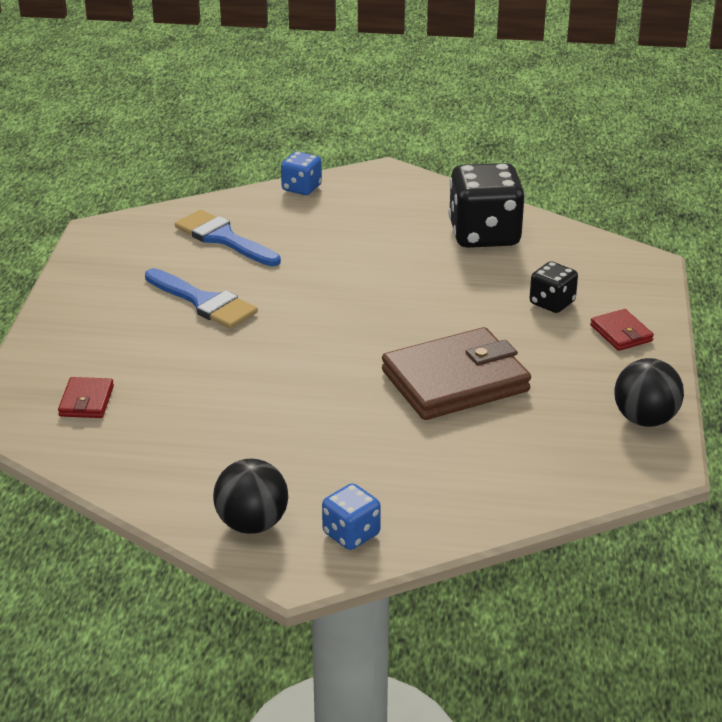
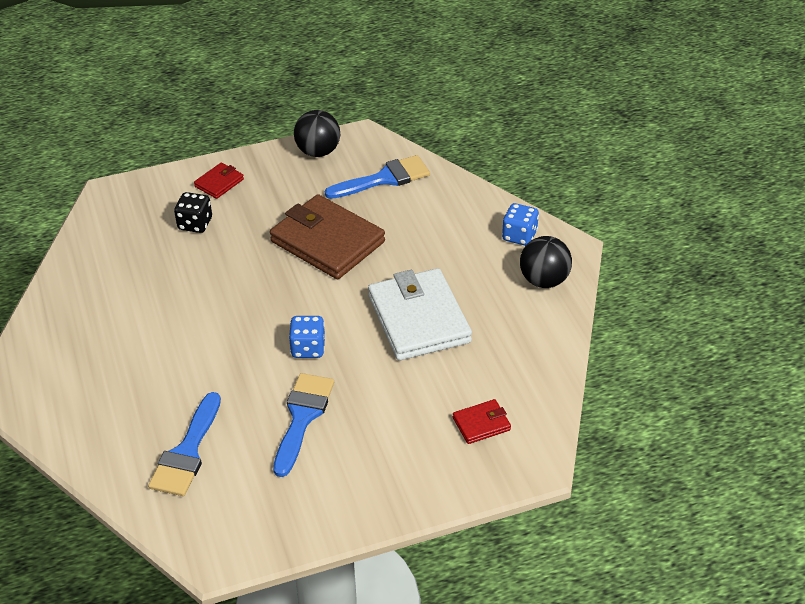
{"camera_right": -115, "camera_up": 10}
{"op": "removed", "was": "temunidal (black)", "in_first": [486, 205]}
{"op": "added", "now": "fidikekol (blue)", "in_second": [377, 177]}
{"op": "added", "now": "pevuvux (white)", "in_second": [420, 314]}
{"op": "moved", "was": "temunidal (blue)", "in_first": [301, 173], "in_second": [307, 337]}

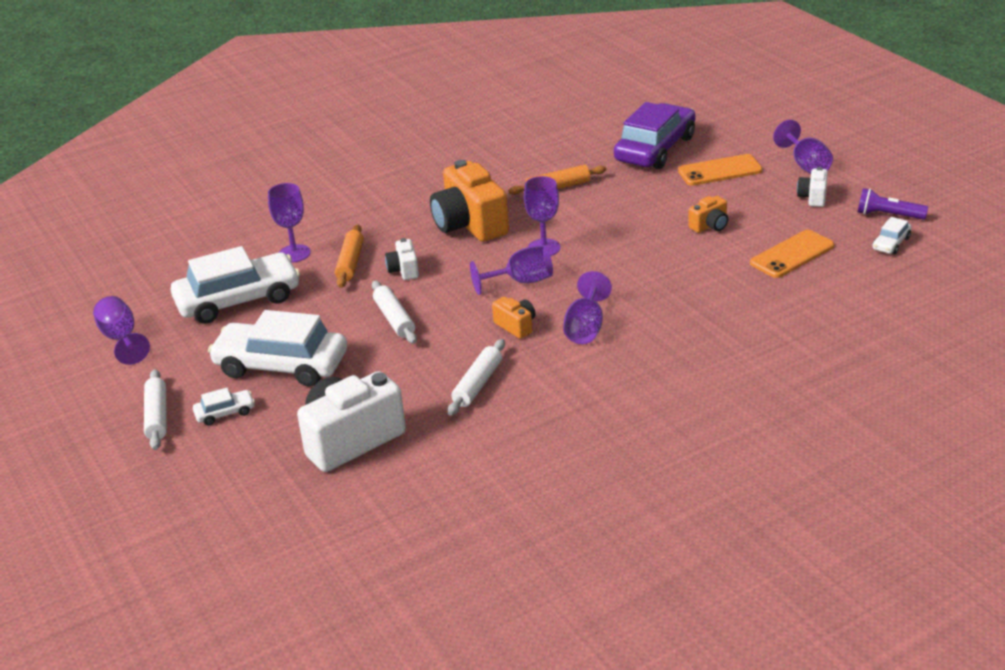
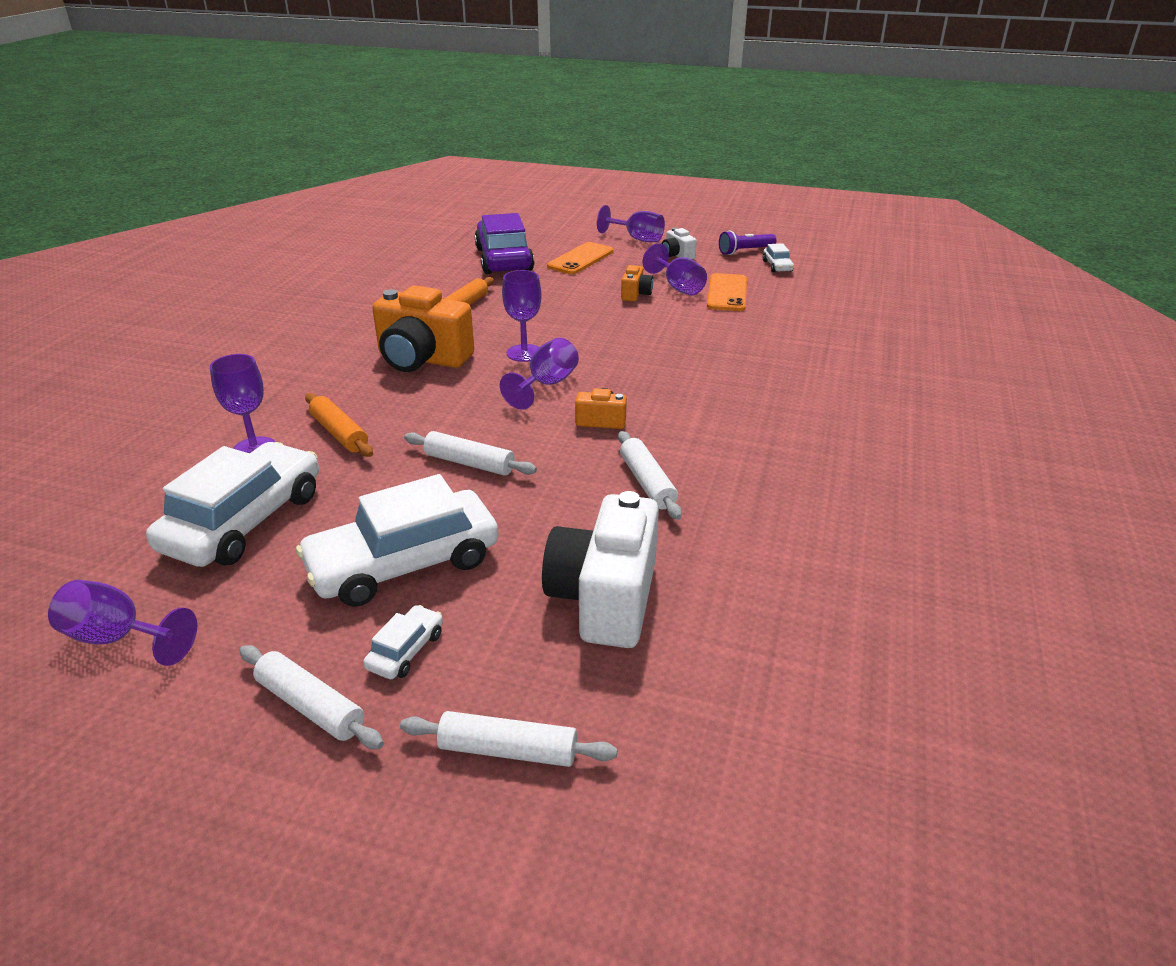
{"camera_right": -45, "camera_up": 0}
{"op": "removed", "was": "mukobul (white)", "in_first": [402, 259]}
{"op": "added", "now": "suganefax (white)", "in_second": [508, 739]}
{"op": "moved", "was": "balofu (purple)", "in_first": [587, 307], "in_second": [675, 269]}

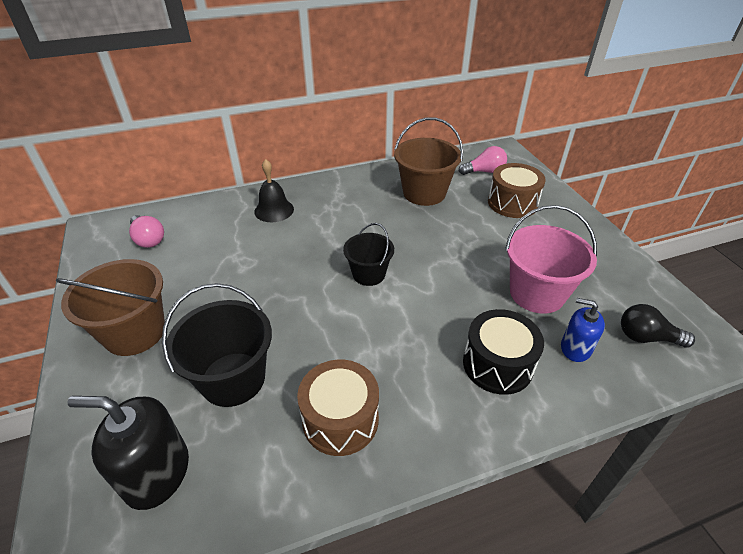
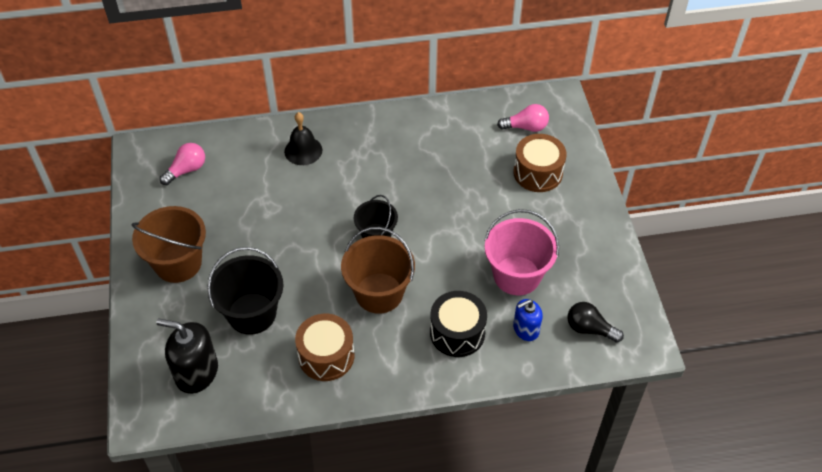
{"camera_right": 10, "camera_up": 10}
{"op": "moved", "was": "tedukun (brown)", "in_first": [428, 161], "in_second": [378, 270]}
{"op": "turned", "was": "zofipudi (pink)", "in_first": [146, 231], "in_second": [182, 164], "clockwise": -105}
{"op": "turned", "was": "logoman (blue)", "in_first": [583, 330], "in_second": [528, 320], "clockwise": -60}

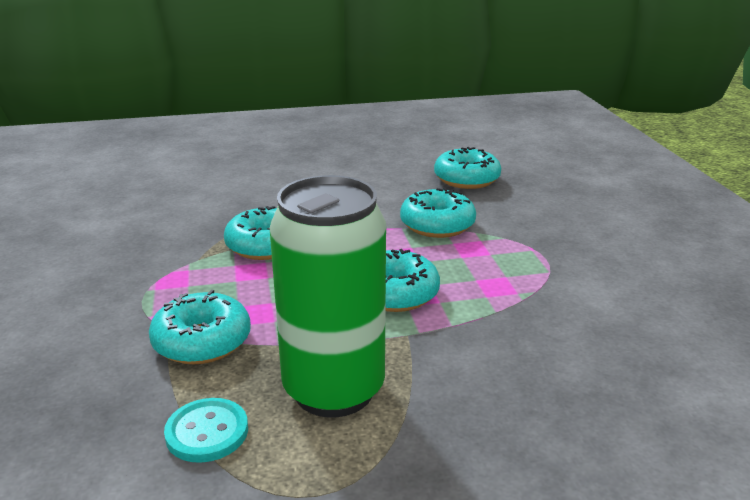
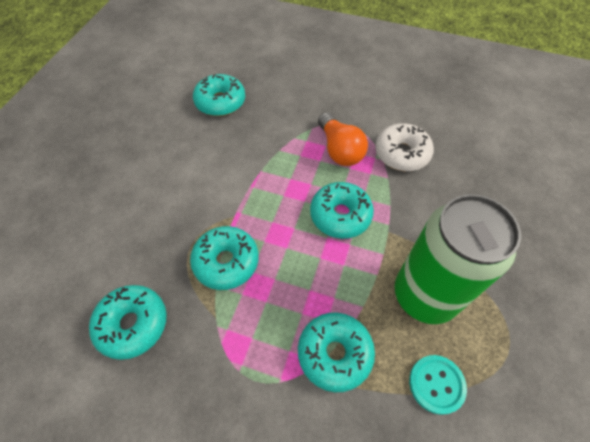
{"camera_right": -60, "camera_up": 30}
{"op": "added", "now": "zofipudi (orange)", "in_second": [343, 139]}
{"op": "added", "now": "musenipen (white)", "in_second": [404, 147]}
{"op": "moved", "was": "musenipen (turquoise)", "in_first": [438, 212], "in_second": [128, 322]}

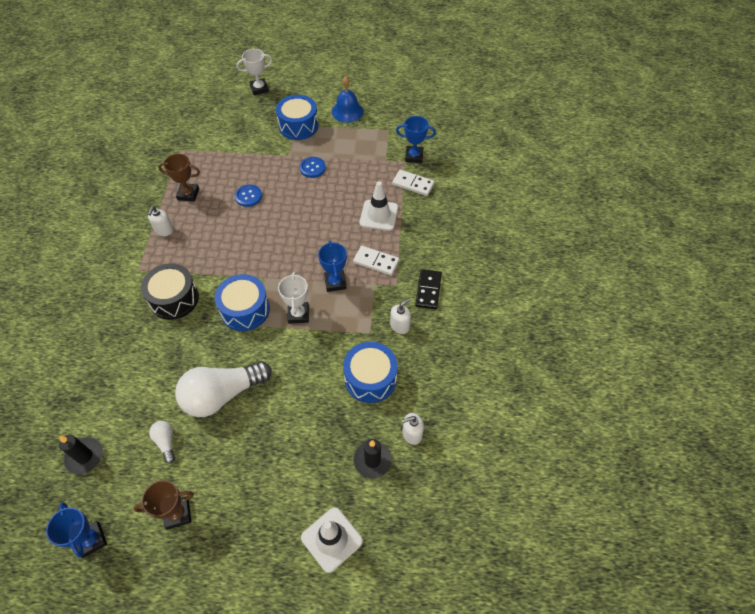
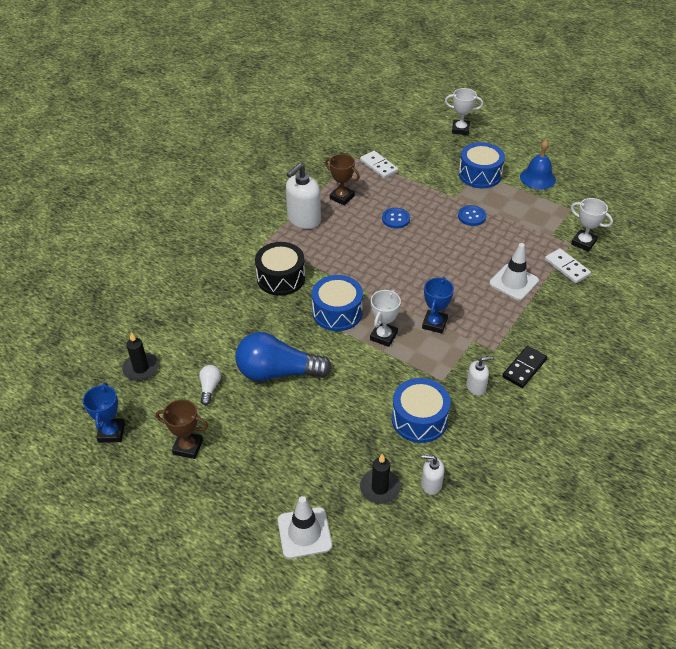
{"camera_right": 30, "camera_up": -10}
{"op": "moved", "was": "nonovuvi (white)", "in_first": [376, 261], "in_second": [379, 165]}
{"op": "recoloured", "was": "zofipudi (white)", "now": "zofipudi (blue)", "in_first": [223, 389], "in_second": [283, 356]}
{"op": "recoloured", "was": "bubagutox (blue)", "now": "bubagutox (white)", "in_first": [416, 139], "in_second": [592, 225]}
{"op": "resized", "was": "logoman (white)", "in_first": [161, 221], "in_second": [303, 196], "ratio": 1.86}

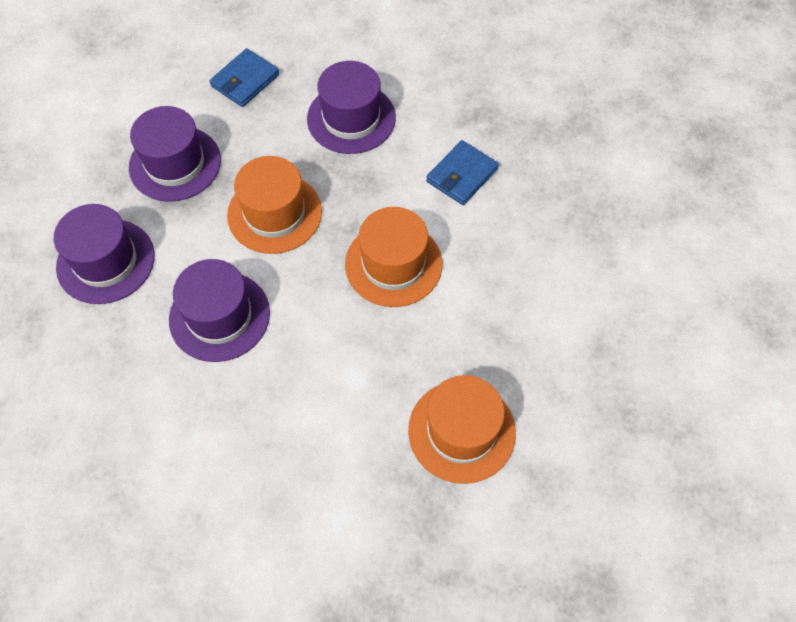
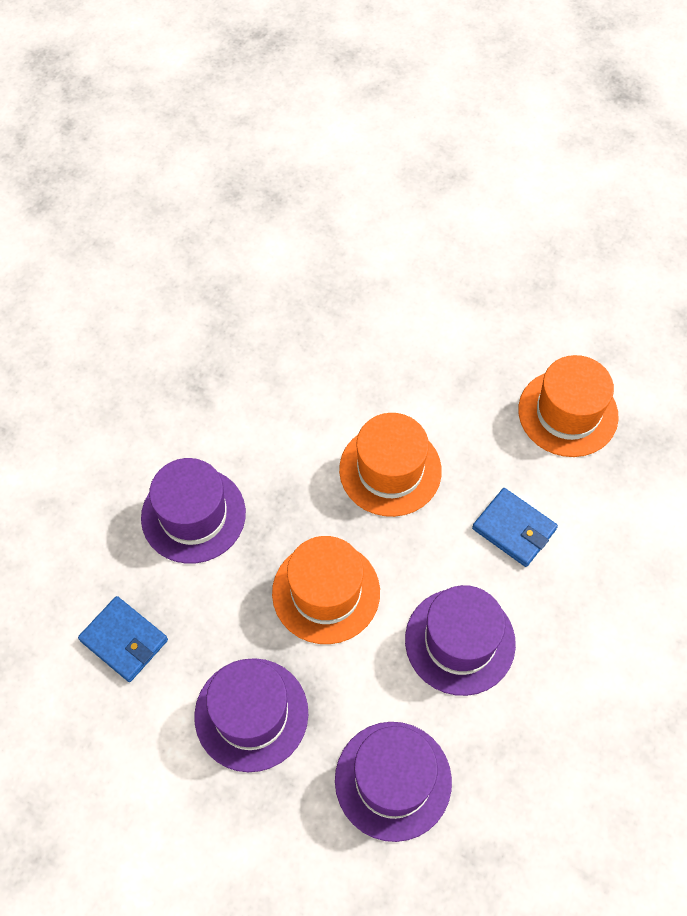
{"camera_right": -90, "camera_up": 0}
{"op": "moved", "was": "pevuvux (blue)", "in_first": [462, 172], "in_second": [515, 527]}

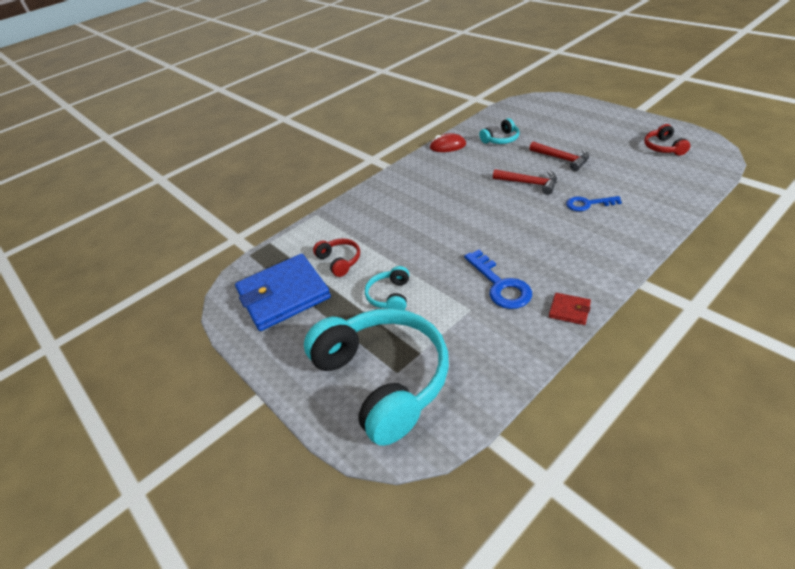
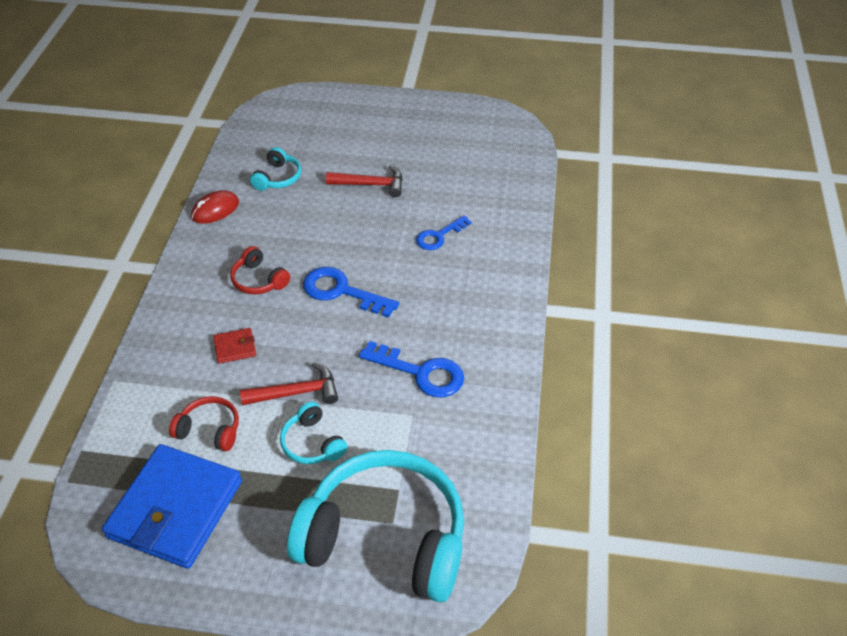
{"camera_right": -45, "camera_up": 5}
{"op": "added", "now": "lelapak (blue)", "in_second": [351, 292]}
{"op": "moved", "was": "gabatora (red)", "in_first": [525, 182], "in_second": [289, 383]}
{"op": "moved", "was": "pevuvux (red)", "in_first": [570, 309], "in_second": [234, 346]}
{"op": "moved", "was": "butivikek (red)", "in_first": [667, 140], "in_second": [260, 270]}

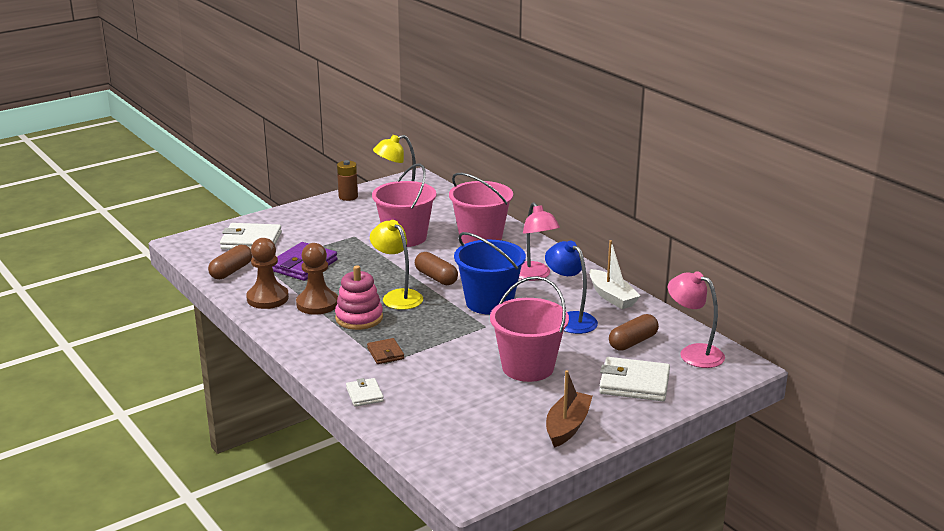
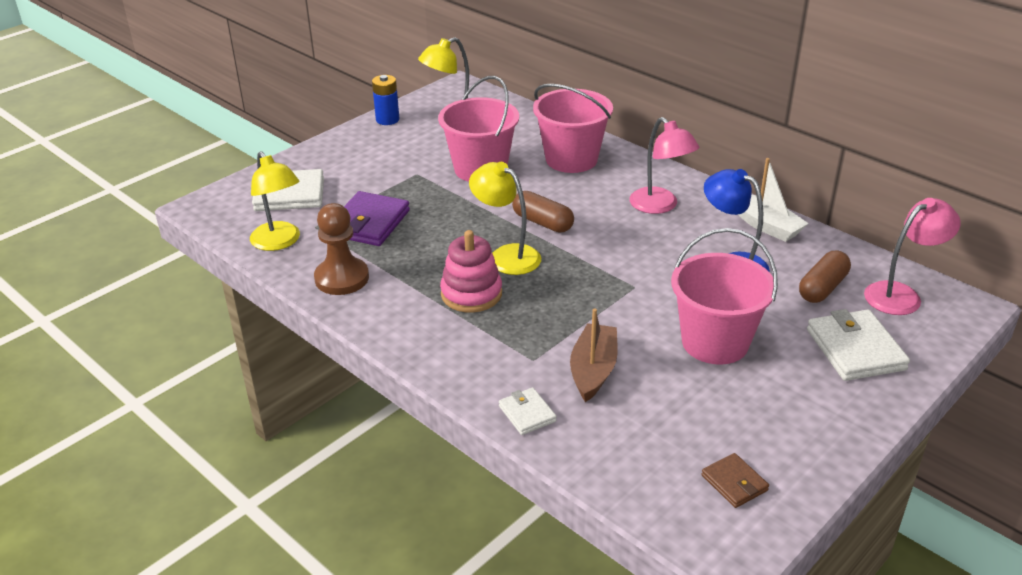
{"camera_right": -10, "camera_up": 10}
{"op": "removed", "was": "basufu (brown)", "in_first": [317, 279]}
{"op": "removed", "was": "tedukun (blue)", "in_first": [490, 273]}
{"op": "moved", "was": "pevuvux (brown)", "in_first": [385, 351], "in_second": [735, 480]}
{"op": "moved", "was": "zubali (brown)", "in_first": [569, 409], "in_second": [594, 355]}
{"op": "replaced", "was": "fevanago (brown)", "now": "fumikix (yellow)", "in_first": [230, 262], "in_second": [275, 201]}
{"op": "recoloured", "was": "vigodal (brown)", "now": "vigodal (blue)", "in_first": [347, 180], "in_second": [386, 100]}
{"op": "turned", "was": "pevuvux (white)", "in_first": [634, 379], "in_second": [858, 345], "clockwise": 75}
{"op": "turned", "was": "fumikix (pink)", "in_first": [696, 319], "in_second": [912, 256], "clockwise": 120}

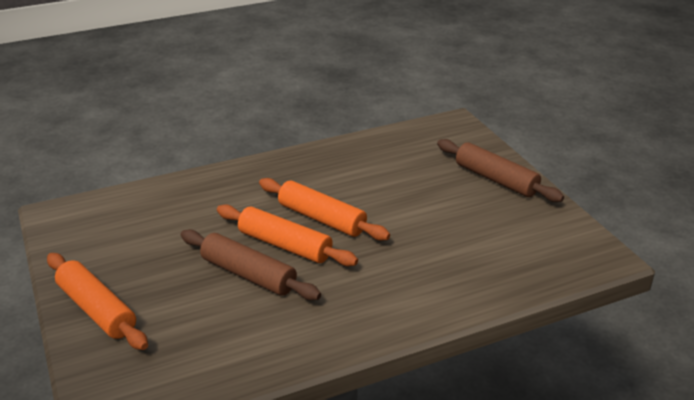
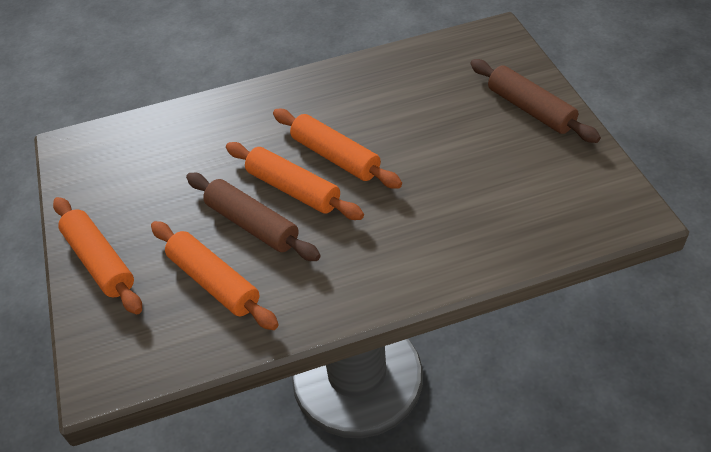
{"camera_right": 10, "camera_up": 15}
{"op": "added", "now": "suganefax (orange)", "in_second": [215, 275]}

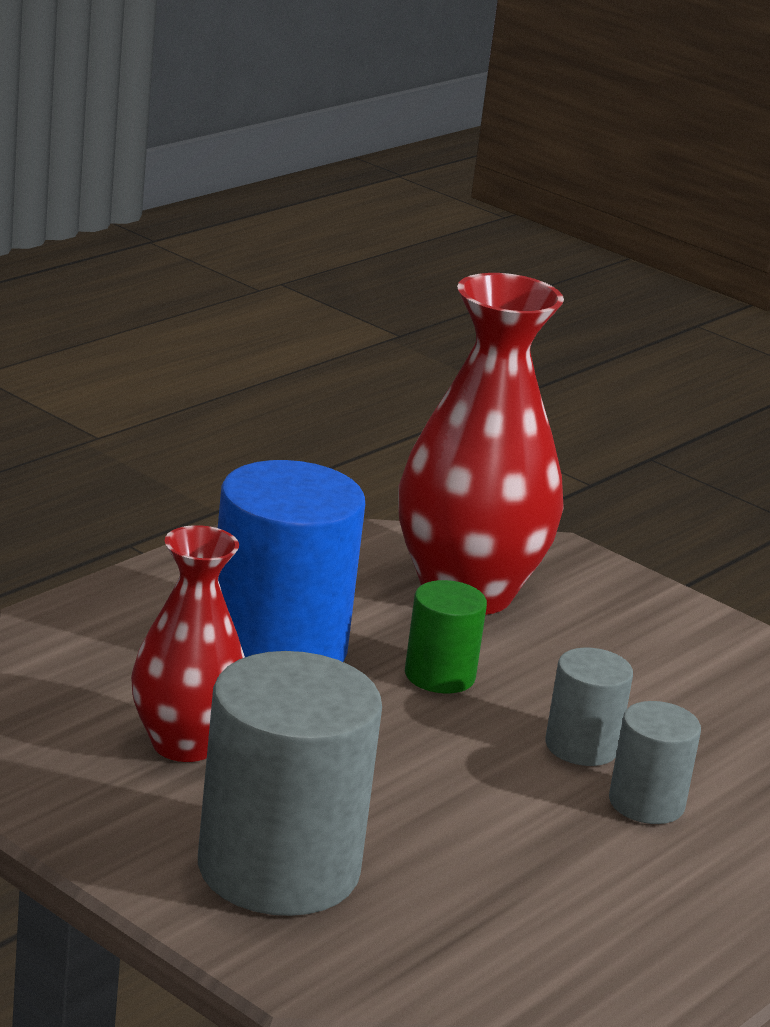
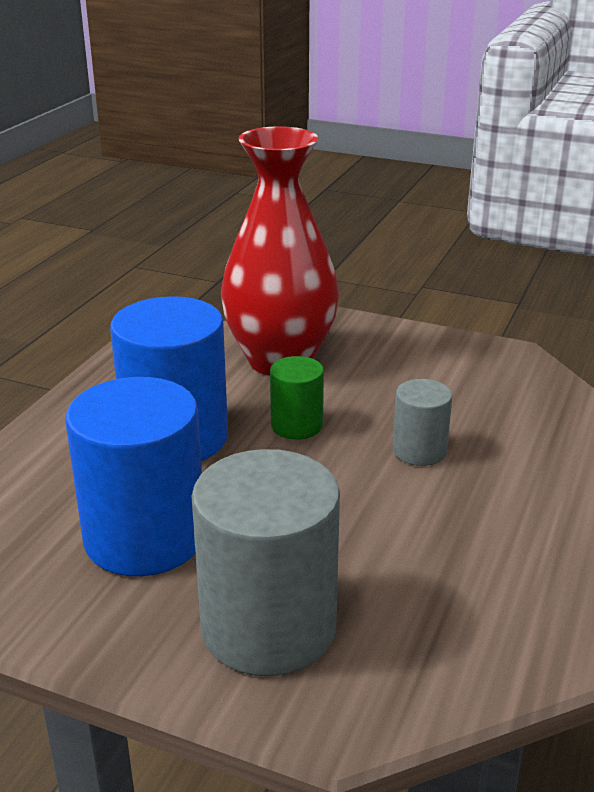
{"camera_right": -15, "camera_up": 5}
{"op": "removed", "was": "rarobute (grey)", "in_first": [655, 762]}
{"op": "replaced", "was": "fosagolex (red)", "now": "rarobute (blue)", "in_first": [188, 643], "in_second": [134, 476]}

